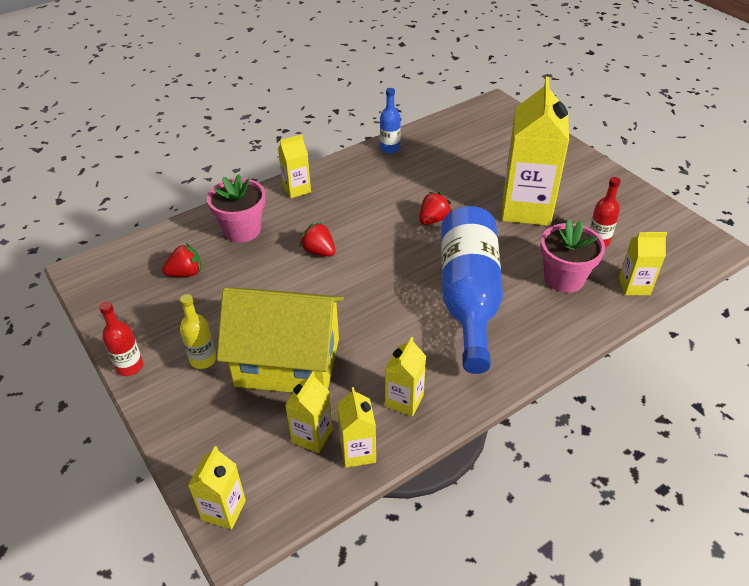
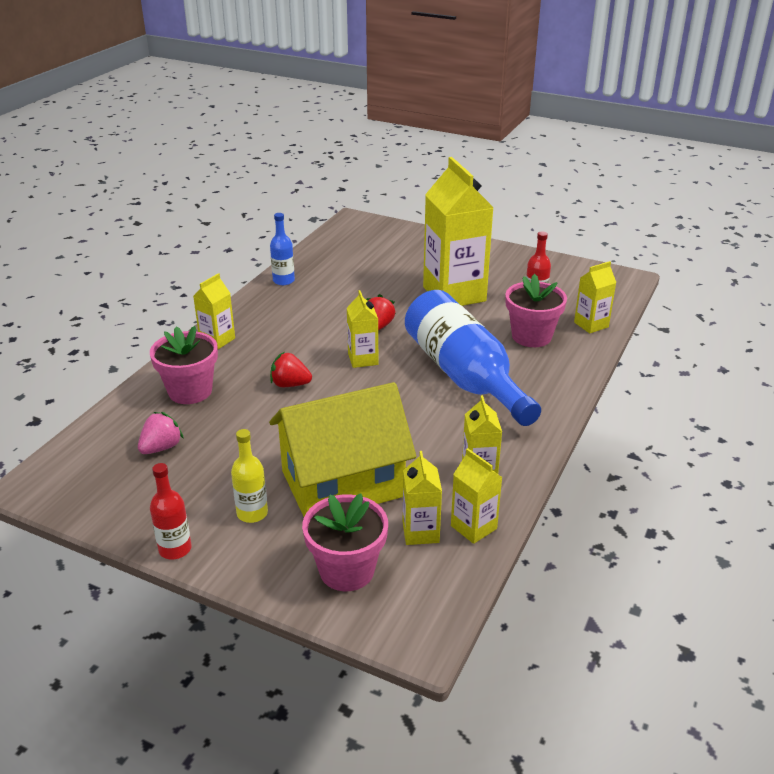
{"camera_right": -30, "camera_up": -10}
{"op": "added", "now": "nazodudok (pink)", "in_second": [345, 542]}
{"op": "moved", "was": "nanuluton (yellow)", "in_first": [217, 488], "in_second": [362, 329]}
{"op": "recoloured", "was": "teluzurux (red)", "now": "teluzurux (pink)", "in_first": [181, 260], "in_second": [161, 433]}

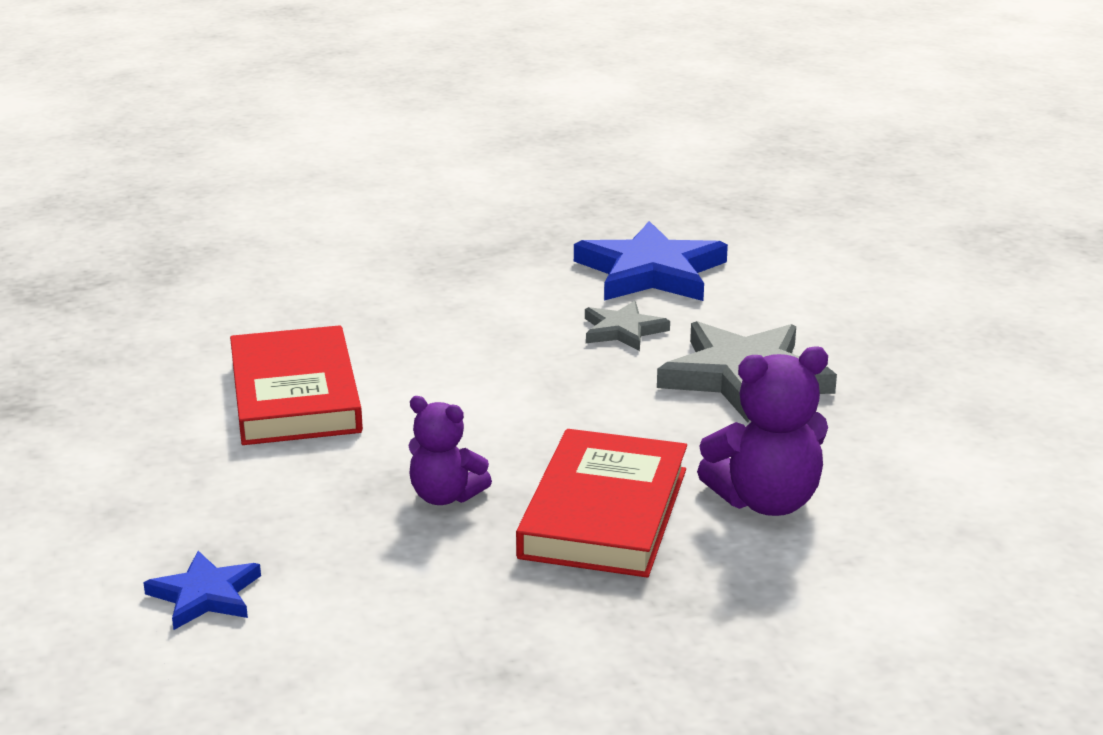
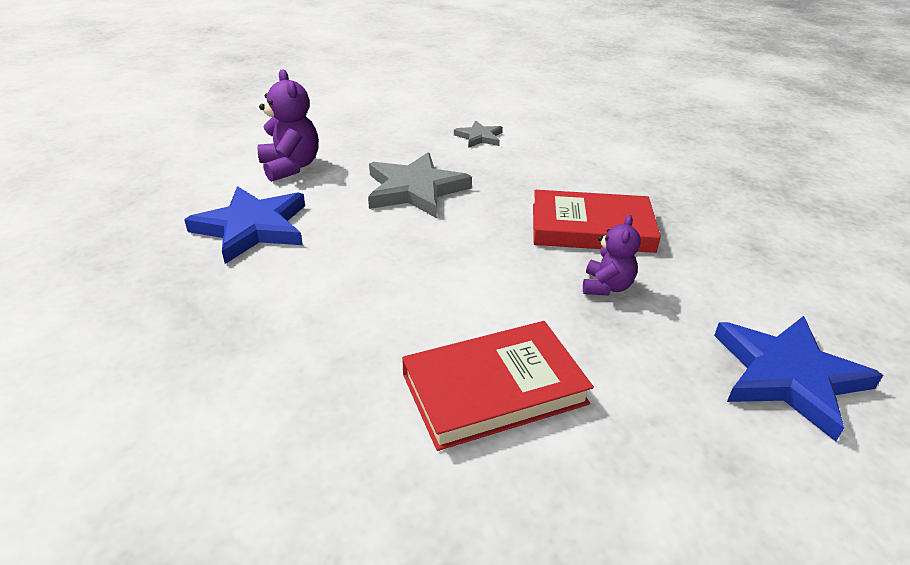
{"camera_right": -100, "camera_up": 10}
{"op": "moved", "was": "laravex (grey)", "in_first": [627, 326], "in_second": [478, 134]}
{"op": "moved", "was": "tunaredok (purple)", "in_first": [762, 431], "in_second": [288, 125]}
{"op": "resized", "was": "laravex (blue)", "in_first": [202, 590], "in_second": [798, 378], "ratio": 1.87}

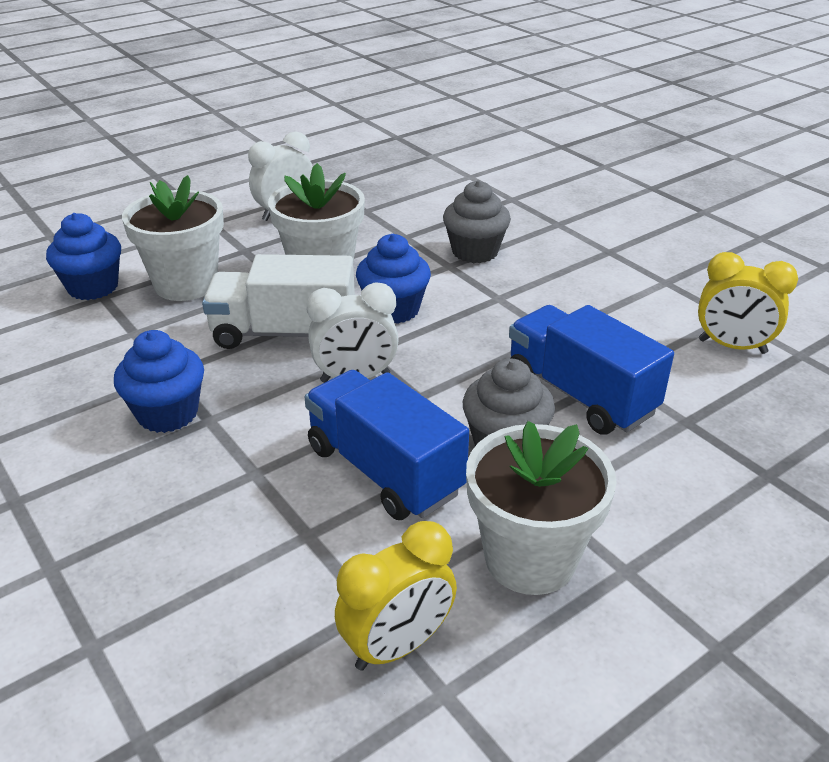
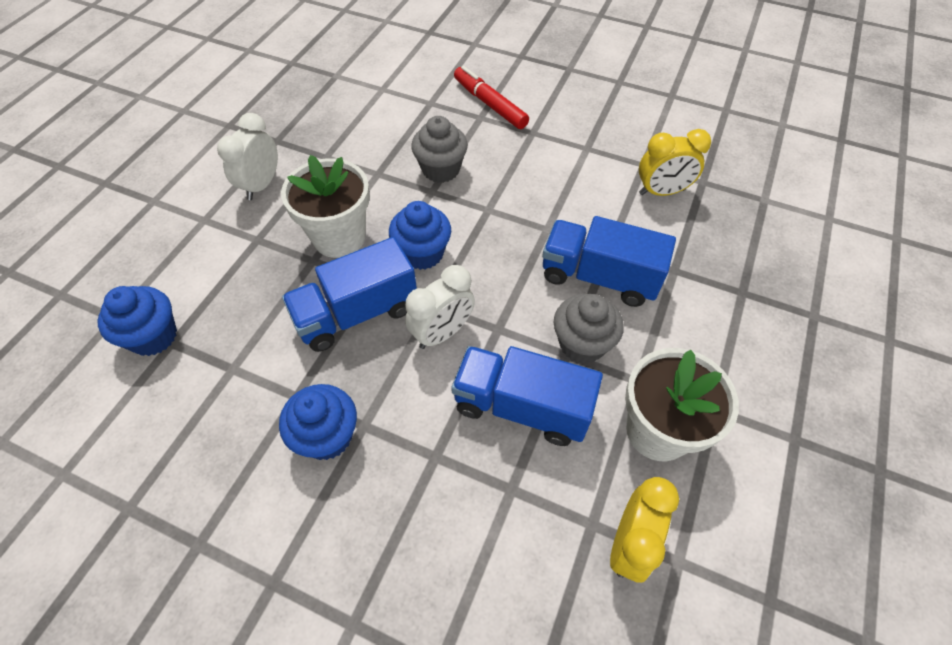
{"camera_right": -30, "camera_up": 20}
{"op": "removed", "was": "nazodudok (white)", "in_first": [173, 238]}
{"op": "added", "now": "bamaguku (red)", "in_second": [491, 97]}
{"op": "recoloured", "was": "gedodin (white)", "now": "gedodin (blue)", "in_first": [278, 301], "in_second": [349, 294]}

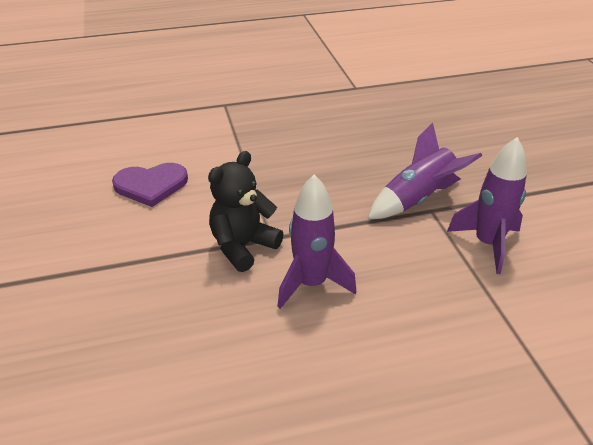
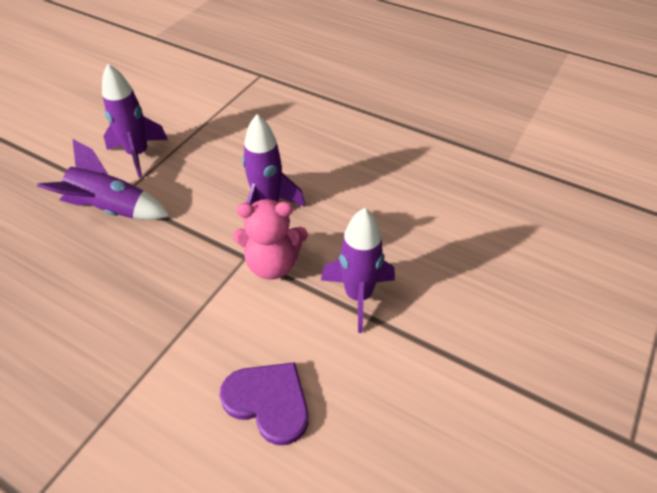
{"camera_right": -135, "camera_up": 10}
{"op": "added", "now": "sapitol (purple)", "in_second": [358, 270]}
{"op": "recoloured", "was": "tunaredok (black)", "now": "tunaredok (pink)", "in_first": [245, 211], "in_second": [270, 239]}

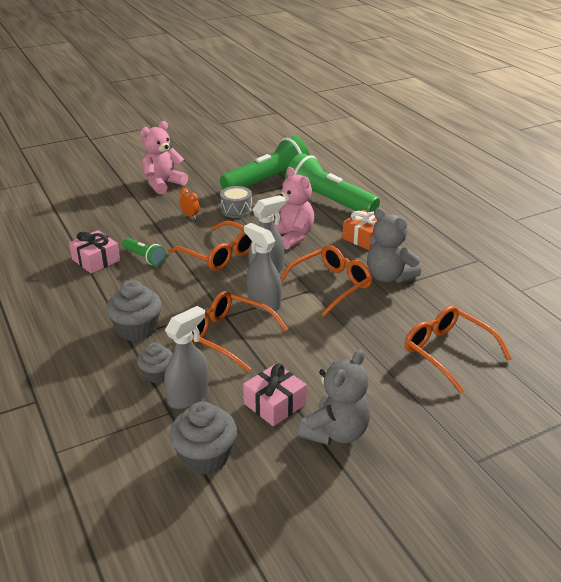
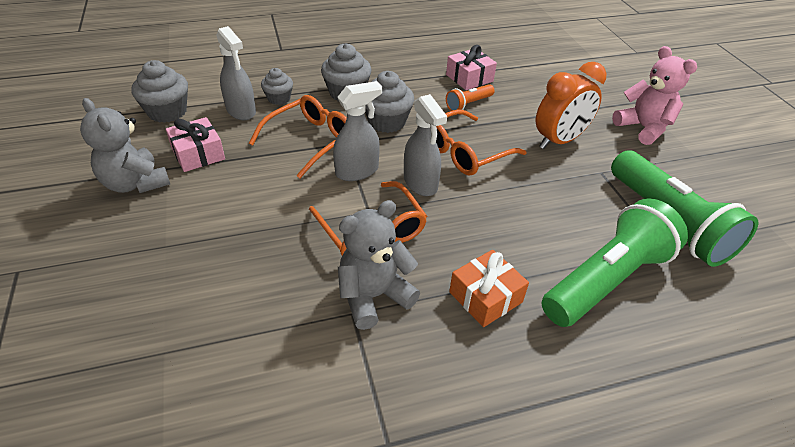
{"camera_right": 100, "camera_up": 10}
{"op": "removed", "was": "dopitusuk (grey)", "in_first": [236, 202]}
{"op": "removed", "was": "tunaredok (pink)", "in_first": [293, 208]}
{"op": "removed", "was": "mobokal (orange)", "in_first": [458, 349]}
{"op": "added", "now": "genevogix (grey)", "in_second": [389, 102]}
{"op": "recoloured", "was": "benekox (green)", "now": "benekox (orange)", "in_first": [144, 252], "in_second": [470, 97]}
{"op": "resized", "was": "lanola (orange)", "in_first": [189, 203], "in_second": [571, 105], "ratio": 2.29}

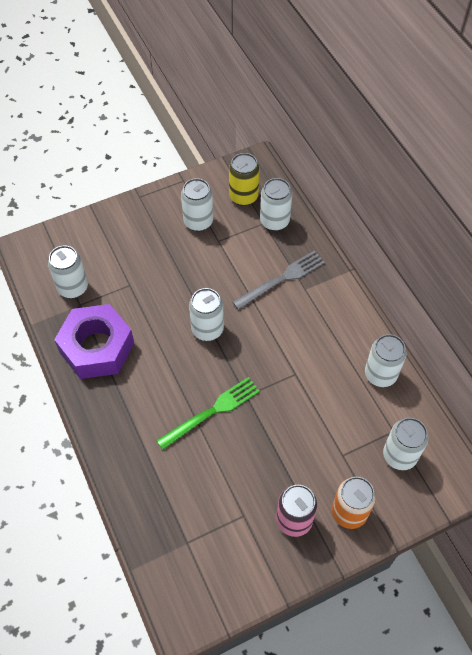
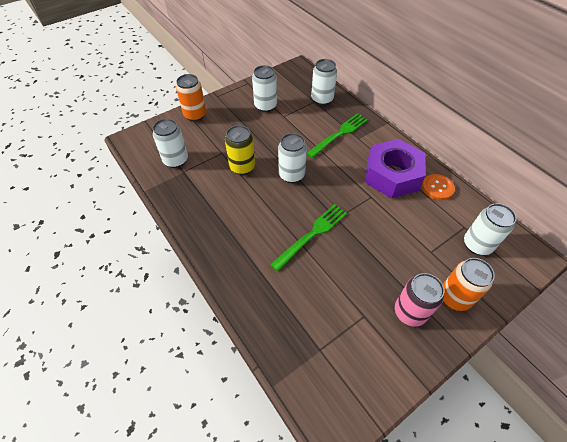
{"camera_right": -10, "camera_up": -5}
{"op": "added", "now": "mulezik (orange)", "in_second": [191, 97]}
{"op": "moved", "was": "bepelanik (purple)", "in_first": [94, 341], "in_second": [395, 169]}
{"op": "moved", "was": "mulezik (yellow)", "in_first": [244, 179], "in_second": [240, 150]}
{"op": "replaced", "was": "mulezik (white)", "now": "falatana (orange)", "in_first": [385, 360], "in_second": [438, 187]}
{"op": "recoloured", "was": "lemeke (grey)", "now": "lemeke (green)", "in_first": [279, 280], "in_second": [337, 135]}

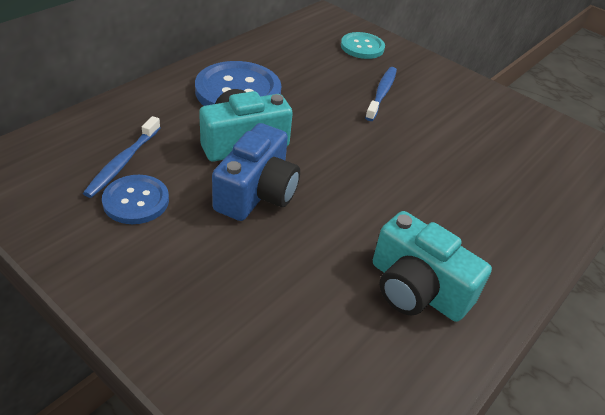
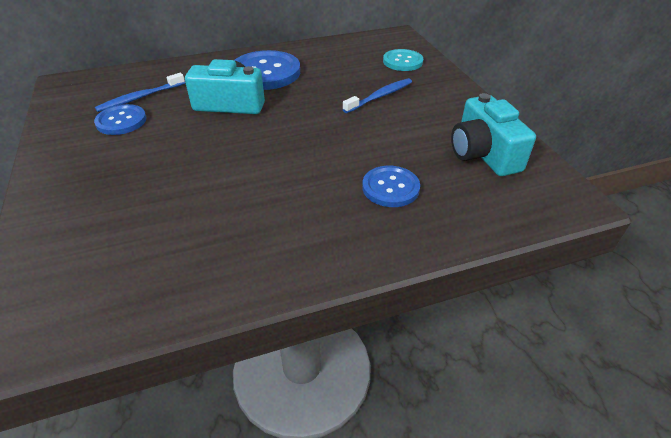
{"camera_right": 35, "camera_up": 0}
{"op": "removed", "was": "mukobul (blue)", "in_first": [256, 172]}
{"op": "added", "now": "falatana (blue)", "in_second": [391, 186]}
{"op": "moved", "was": "mukobul (turquoise)", "in_first": [432, 266], "in_second": [493, 134]}

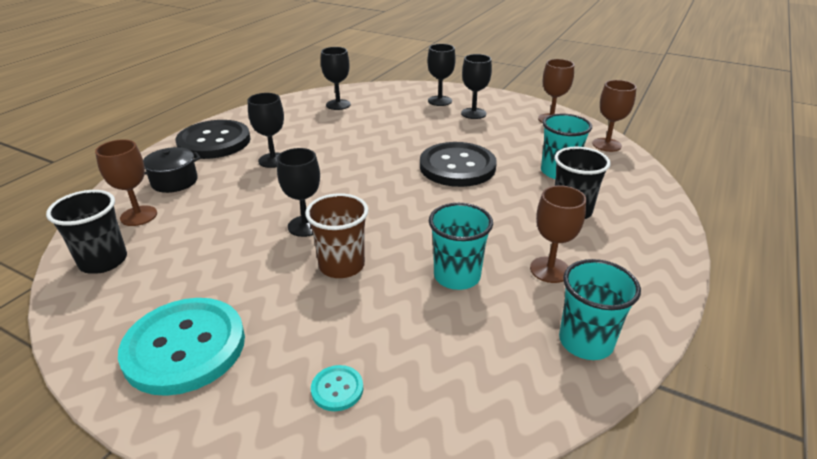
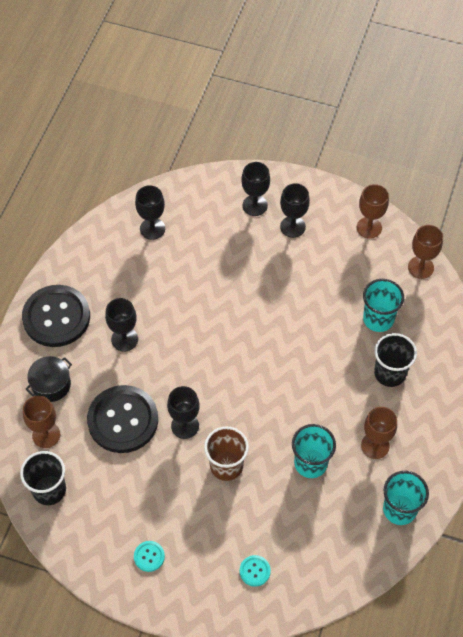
{"camera_right": -10, "camera_up": 25}
{"op": "moved", "was": "falatana (black)", "in_first": [458, 164], "in_second": [122, 419]}
{"op": "resized", "was": "falatana (turquoise)", "in_first": [181, 347], "in_second": [149, 556], "ratio": 0.41}

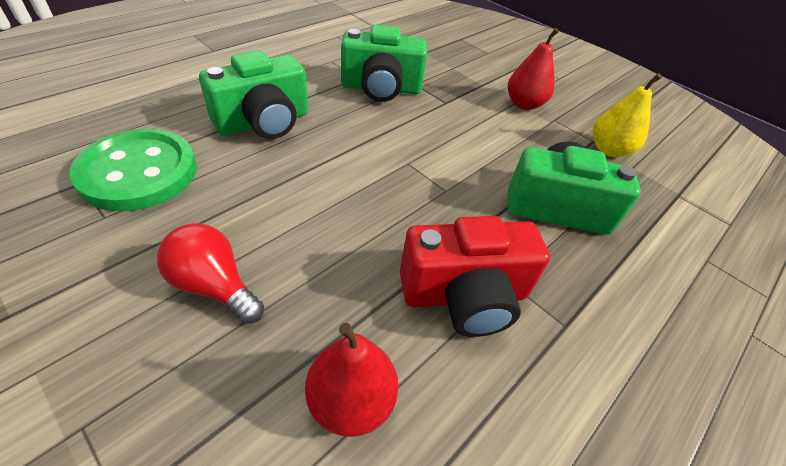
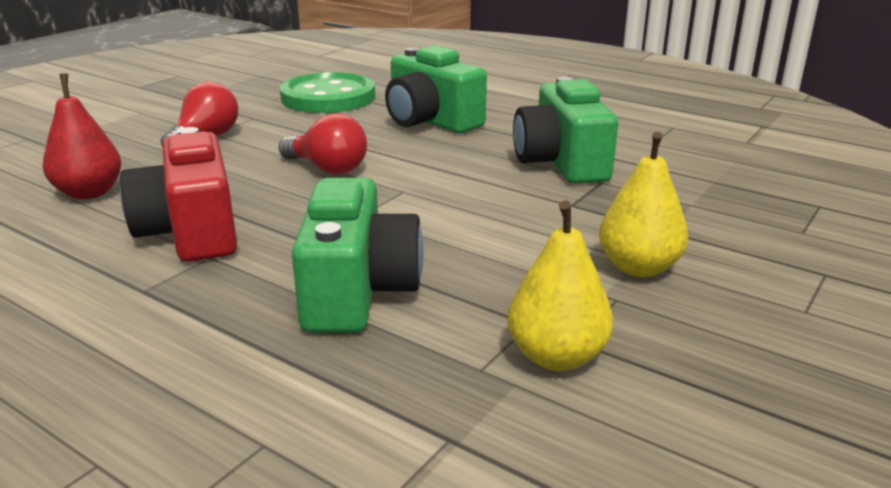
{"camera_right": 85, "camera_up": -20}
{"op": "added", "now": "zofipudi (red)", "in_second": [323, 144]}
{"op": "recoloured", "was": "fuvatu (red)", "now": "fuvatu (yellow)", "in_first": [533, 69], "in_second": [643, 204]}

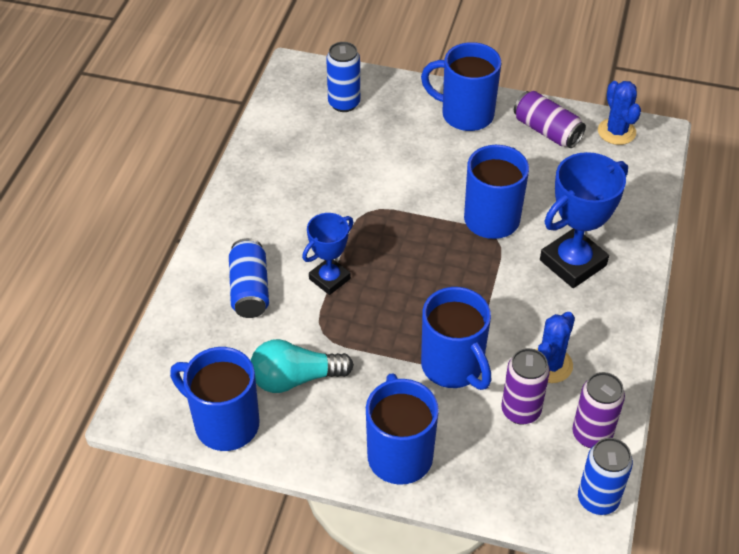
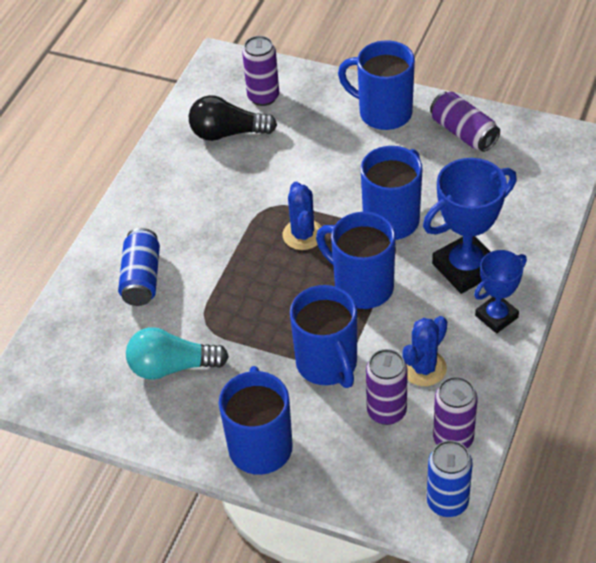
{"camera_right": 10, "camera_up": 0}
{"op": "added", "now": "zofipudi (black)", "in_second": [233, 118]}
{"op": "moved", "was": "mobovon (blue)", "in_first": [215, 399], "in_second": [356, 260]}
{"op": "moved", "was": "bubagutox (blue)", "in_first": [327, 254], "in_second": [500, 291]}
{"op": "moved", "was": "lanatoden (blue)", "in_first": [619, 113], "in_second": [302, 216]}
{"op": "recoloured", "was": "mulezik (blue)", "now": "mulezik (purple)", "in_first": [343, 77], "in_second": [260, 71]}

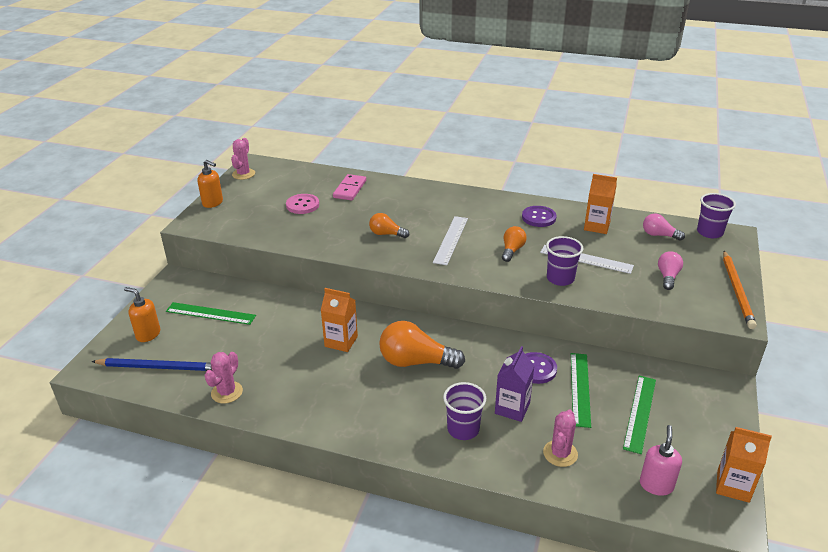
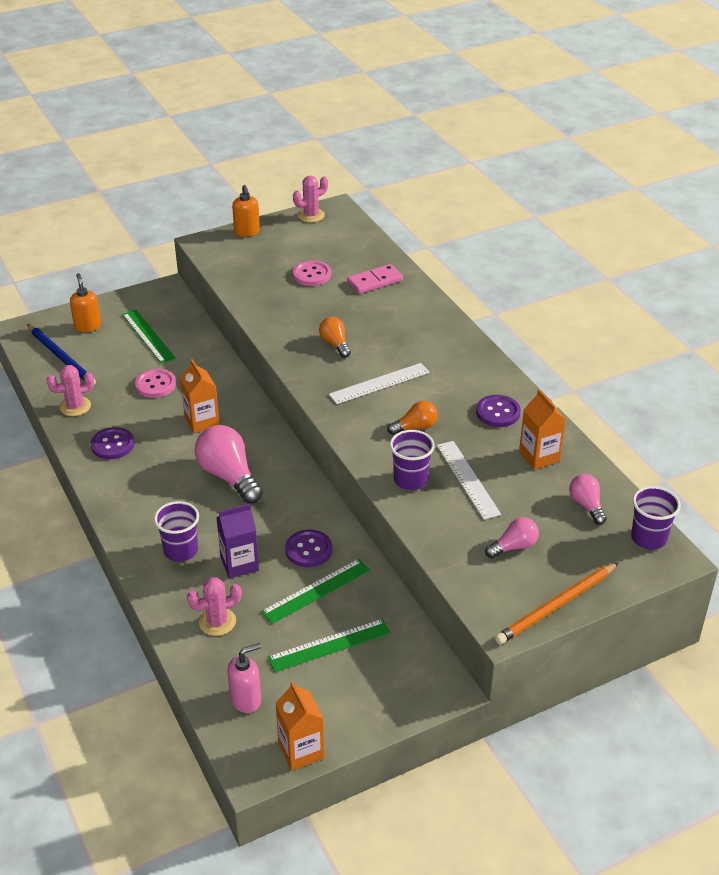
{"camera_right": 45, "camera_up": 5}
{"op": "added", "now": "falatana (purple)", "in_second": [112, 443]}
{"op": "added", "now": "falatana (pink)", "in_second": [155, 383]}
{"op": "recoloured", "was": "zofipudi (orange)", "now": "zofipudi (pink)", "in_first": [422, 345], "in_second": [229, 464]}

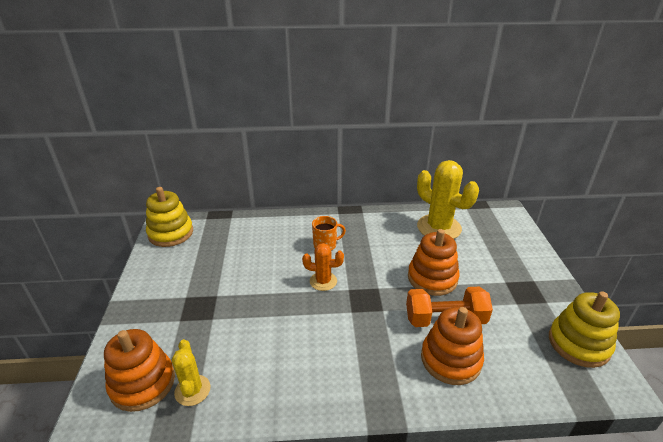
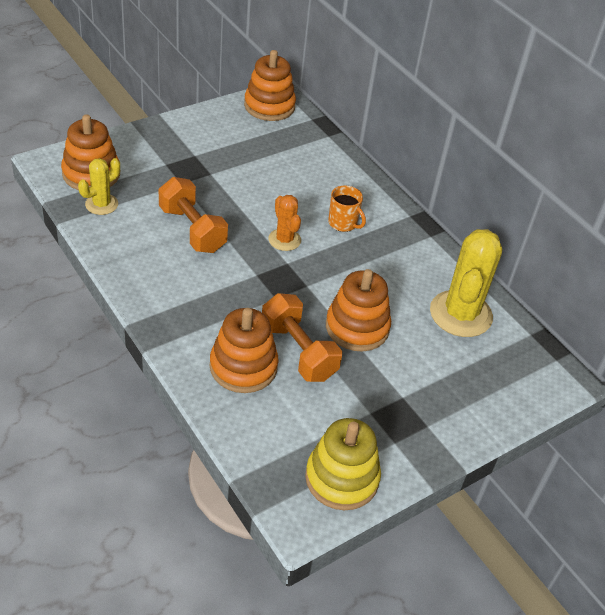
{"camera_right": 55, "camera_up": 10}
{"op": "added", "now": "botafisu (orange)", "in_second": [193, 215]}
{"op": "recoloured", "was": "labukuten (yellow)", "now": "labukuten (orange)", "in_first": [169, 217], "in_second": [270, 85]}

